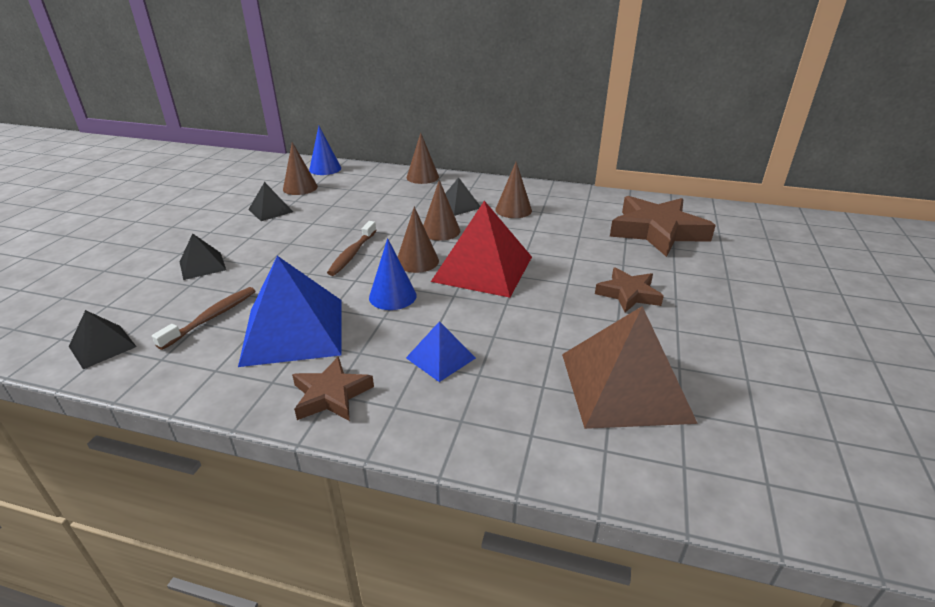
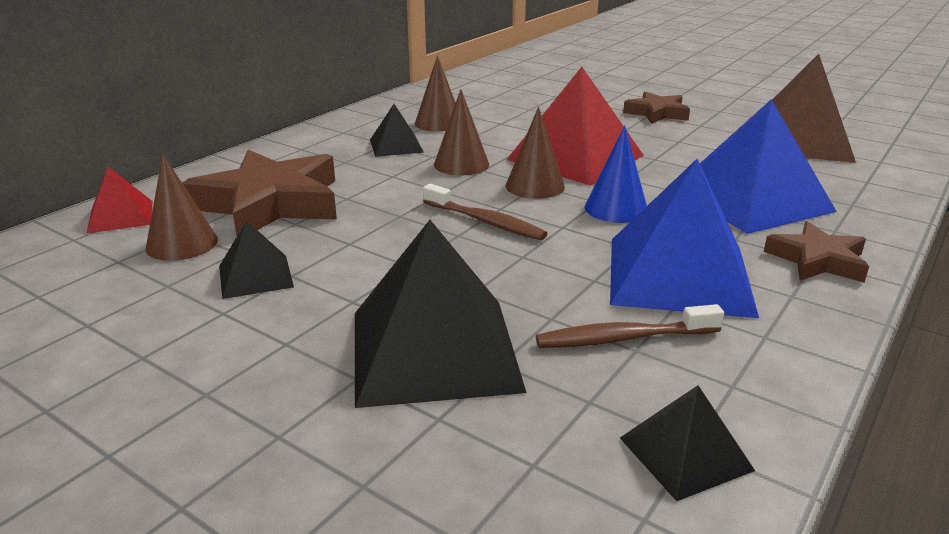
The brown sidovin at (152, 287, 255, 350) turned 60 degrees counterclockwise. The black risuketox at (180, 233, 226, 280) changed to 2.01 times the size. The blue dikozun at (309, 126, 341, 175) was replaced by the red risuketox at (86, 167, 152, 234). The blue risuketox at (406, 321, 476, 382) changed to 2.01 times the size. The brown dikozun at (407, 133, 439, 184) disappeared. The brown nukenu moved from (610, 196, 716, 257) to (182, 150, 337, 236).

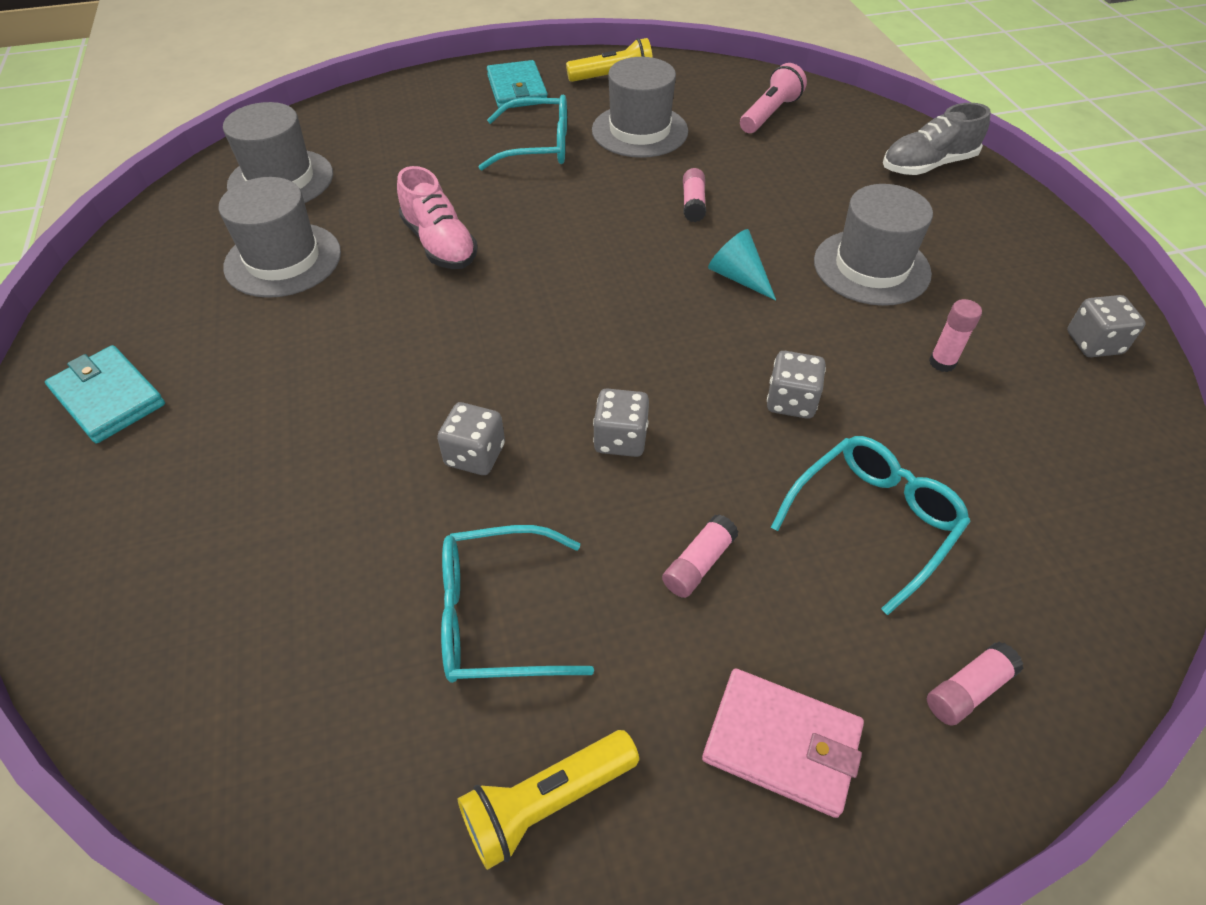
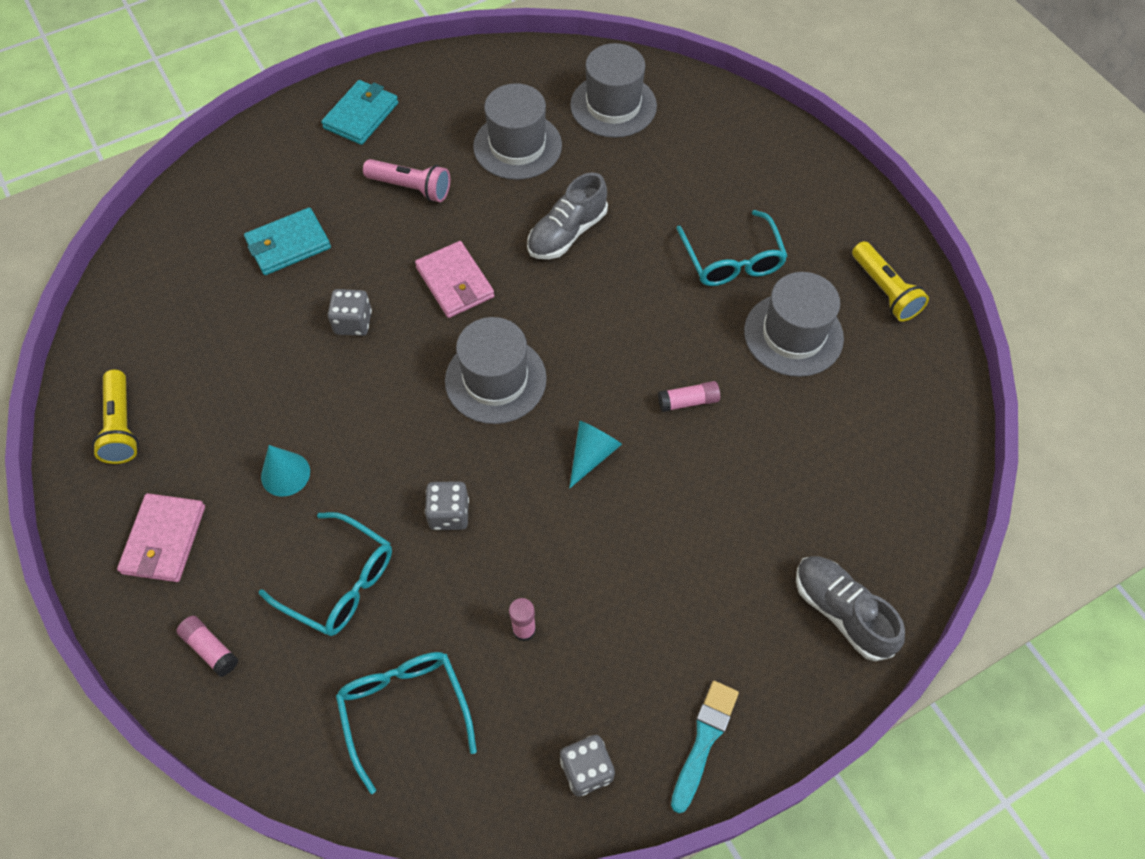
The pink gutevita at (397, 166, 478, 269) became the grey gutevita at (527, 173, 608, 259). The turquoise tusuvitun moved from (441, 525, 594, 683) to (336, 652, 477, 794). The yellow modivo at (457, 730, 639, 870) turned 150 degrees counterclockwise. The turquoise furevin moved from (487, 60, 548, 108) to (244, 207, 331, 275). The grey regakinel at (593, 389, 649, 457) disappeared. The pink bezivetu at (662, 514, 738, 598) was replaced by the turquoise dikozun at (261, 445, 310, 497). The pink modivo moved from (740, 63, 807, 133) to (363, 159, 450, 202). The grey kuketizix moved from (814, 184, 933, 306) to (445, 317, 547, 424). The pink furevin at (415, 241, 495, 318) appeared. The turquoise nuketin at (671, 681, 739, 813) appeared.

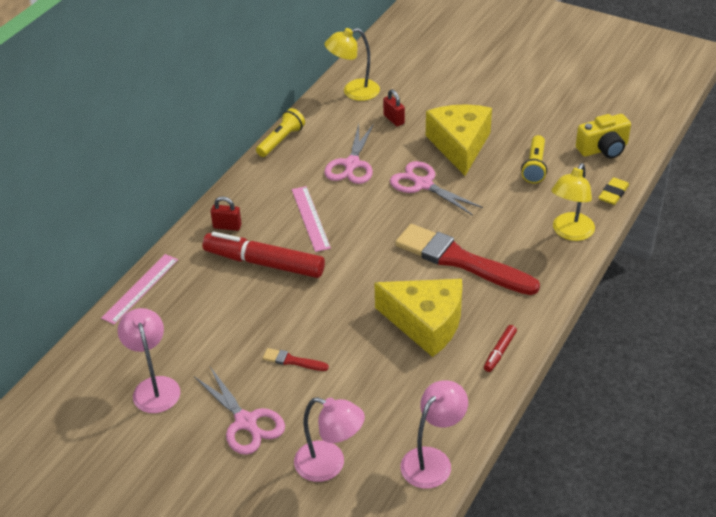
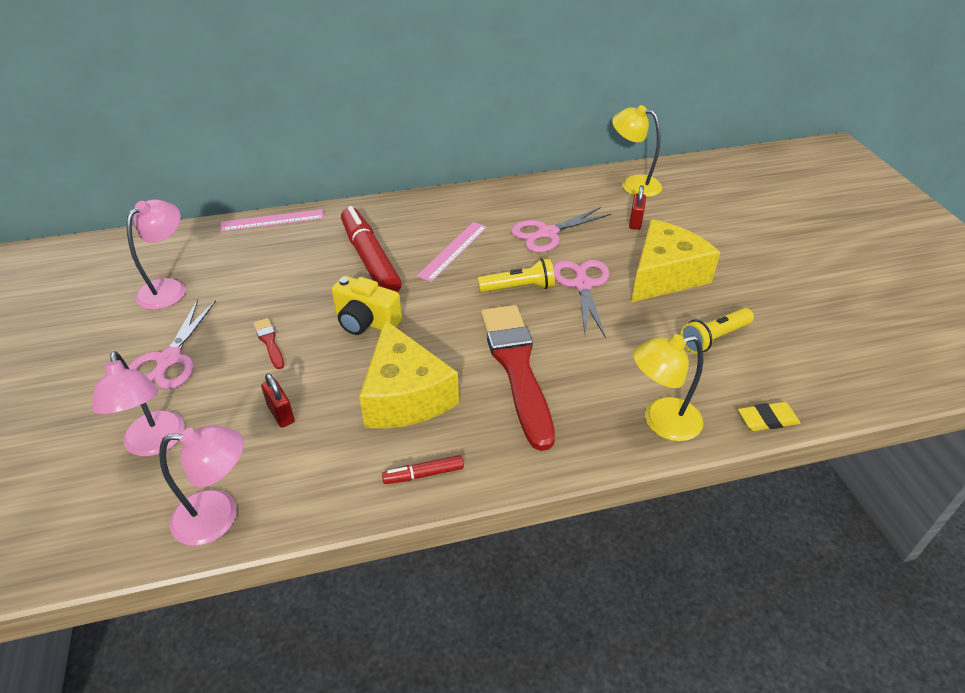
The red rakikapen moved from (211, 196, 242, 231) to (261, 373, 295, 428). The yellow modivo moved from (256, 108, 305, 157) to (478, 258, 555, 293). The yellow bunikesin moved from (576, 114, 631, 159) to (332, 276, 402, 335).

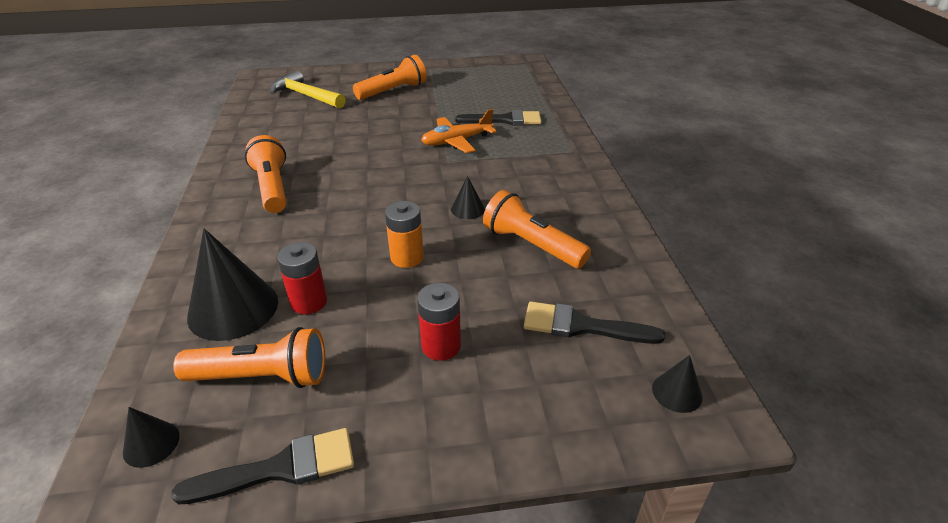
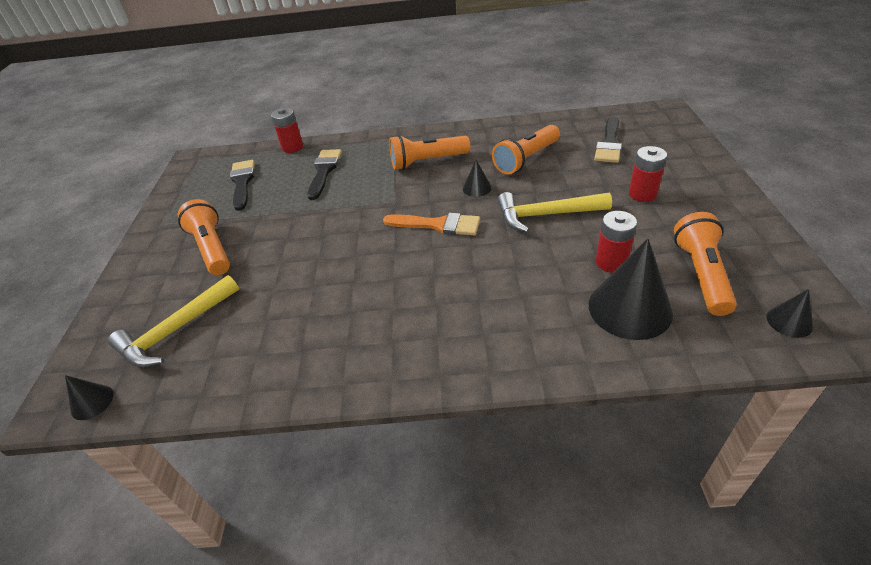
The black nuketin moved from (171, 428, 354, 504) to (230, 160, 255, 211). The orange modivo moved from (245, 135, 286, 213) to (389, 135, 470, 170). The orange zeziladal at (385, 201, 424, 268) was replaced by the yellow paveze at (497, 192, 612, 233). The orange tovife at (421, 109, 497, 153) disappeared. The black dikozun moved from (652, 355, 703, 413) to (65, 375, 114, 420). The red zeziladal at (271, 108, 303, 153) appeared. The orange nuketin at (383, 213, 480, 235) appeared.

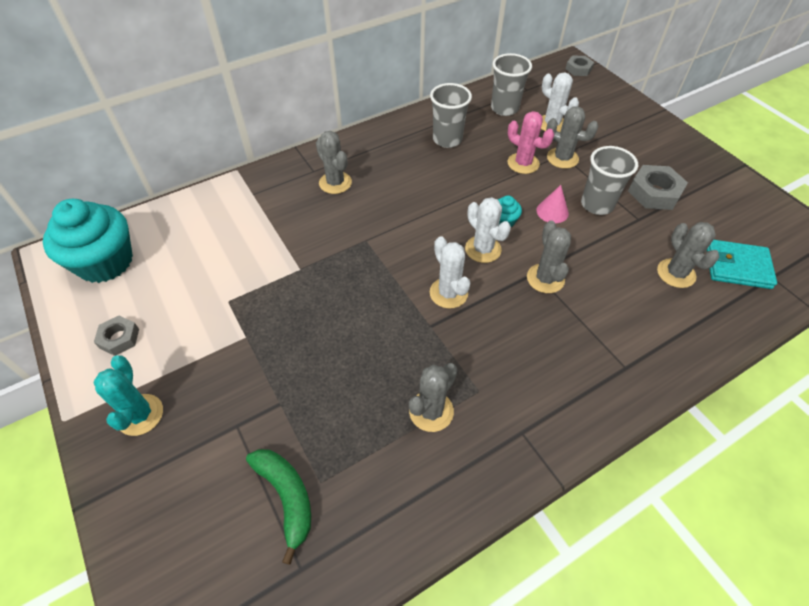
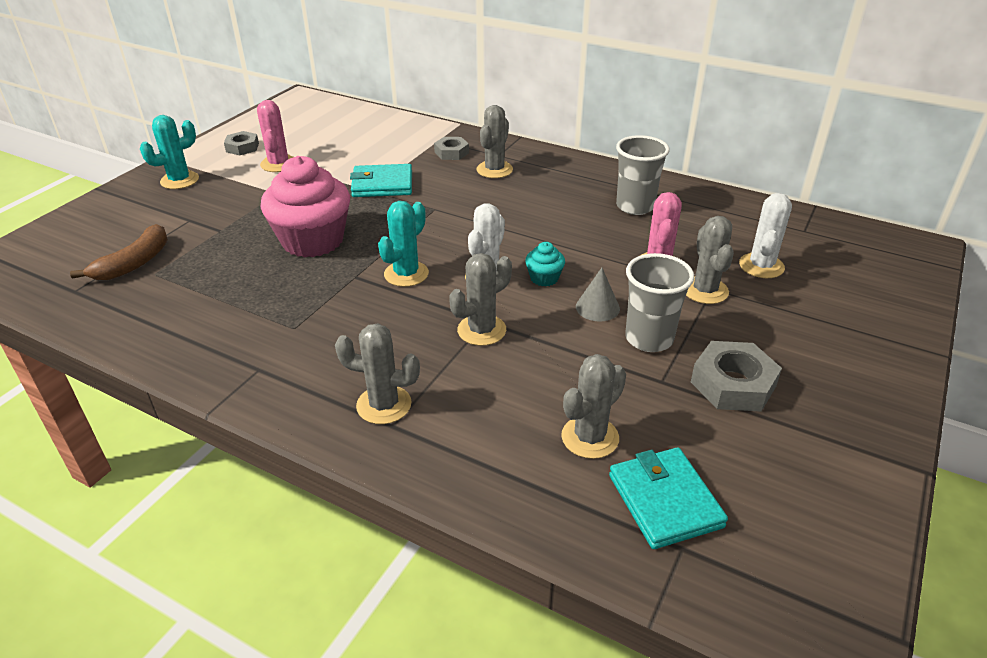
The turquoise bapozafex at (43, 199, 133, 283) disappeared. The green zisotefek at (246, 449, 311, 565) became the brown zisotefek at (70, 224, 168, 280). The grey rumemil moved from (409, 363, 458, 432) to (335, 323, 420, 424). The white rumemil at (430, 236, 470, 309) became the turquoise rumemil at (378, 201, 429, 287). The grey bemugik at (491, 53, 532, 116) disappeared. The pink dikozun at (537, 185, 569, 223) became the grey dikozun at (576, 268, 620, 322). The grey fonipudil moved from (566, 56, 594, 76) to (434, 137, 469, 160). The pink rumemil at (257, 100, 293, 172) appeared. The pink bapozafex at (261, 156, 350, 258) appeared. The turquoise furevin at (350, 164, 412, 197) appeared.

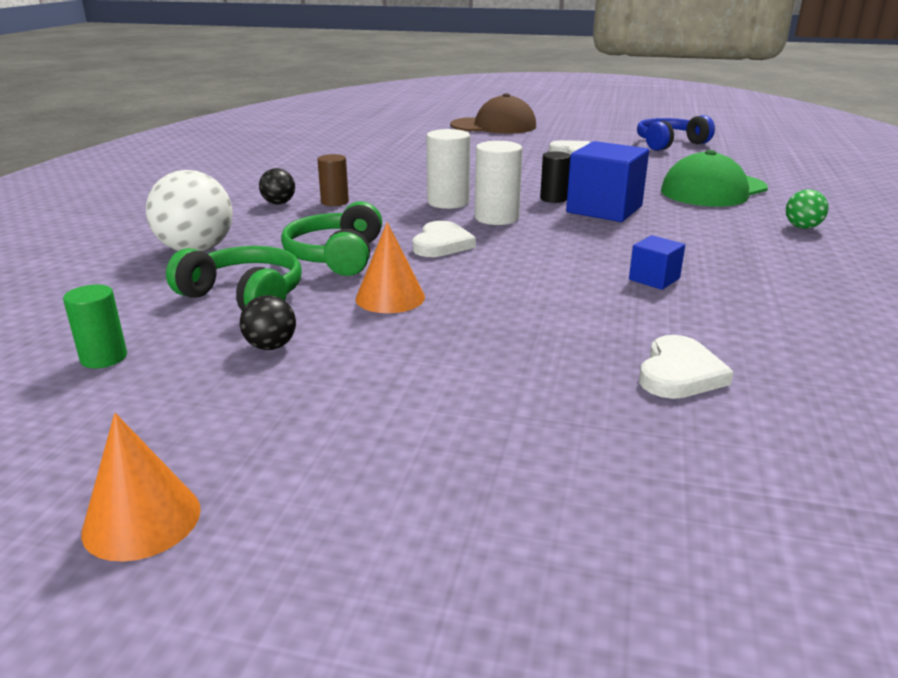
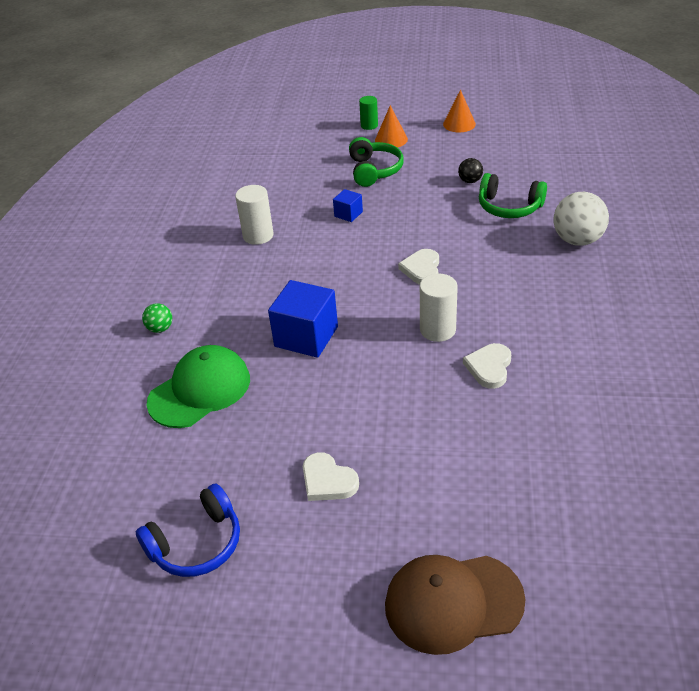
The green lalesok moved from (63, 285, 127, 368) to (359, 96, 378, 130). The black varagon at (259, 168, 295, 204) disappeared. The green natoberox moved from (281, 201, 382, 276) to (349, 137, 404, 187). The brown lalesok at (317, 154, 349, 206) disappeared. The orange dikozun moved from (356, 222, 425, 313) to (375, 105, 408, 148). The white lalesok moved from (475, 141, 522, 225) to (235, 185, 274, 245). The black lalesok at (540, 151, 570, 203) disappeared. The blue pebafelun moved from (629, 235, 685, 290) to (333, 189, 363, 222). The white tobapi moved from (639, 335, 734, 399) to (463, 343, 511, 389).

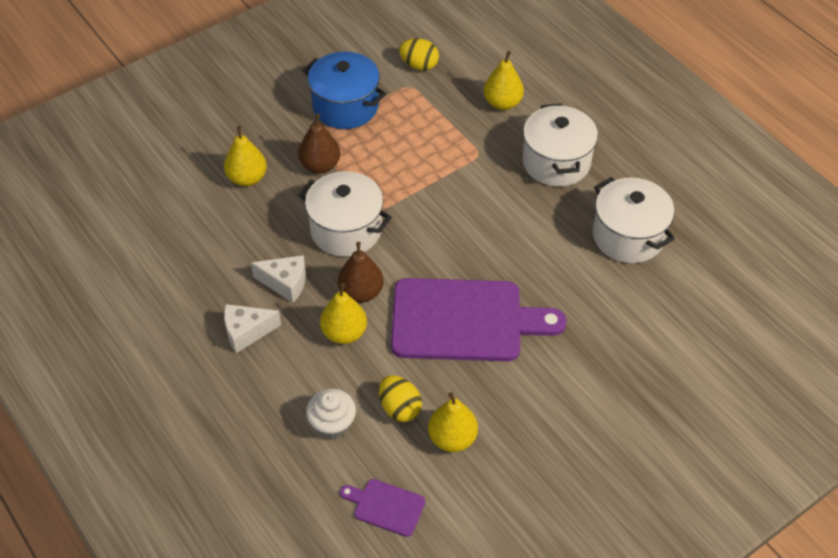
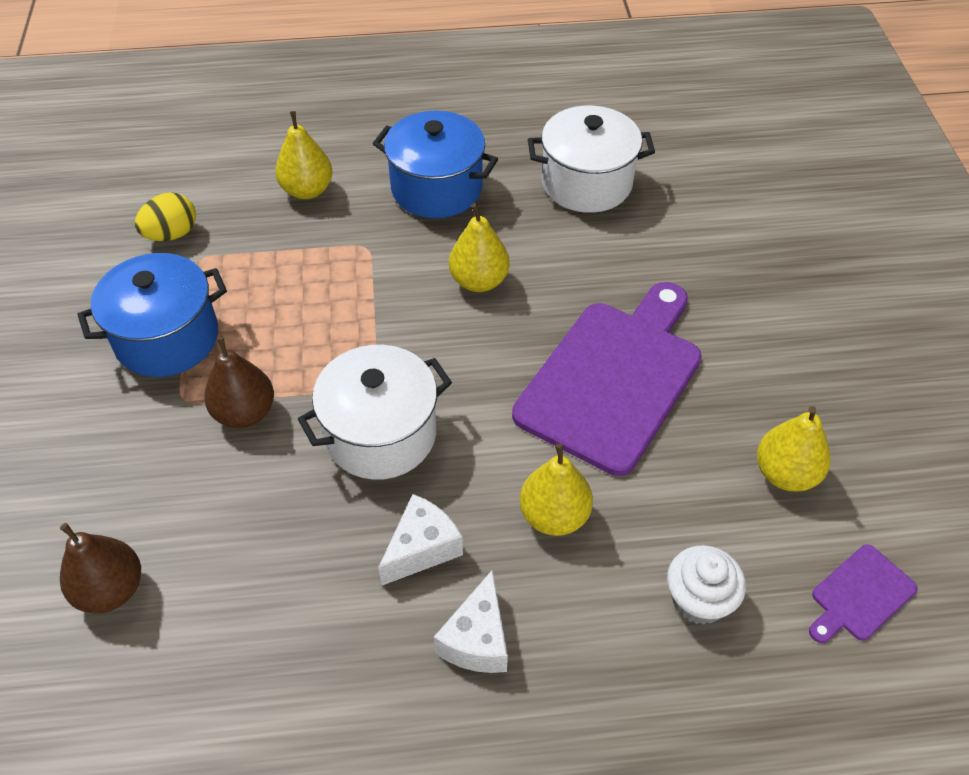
The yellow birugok moved from (224, 126, 267, 186) to (449, 203, 510, 292). The brown birugok moved from (338, 242, 384, 303) to (60, 523, 141, 614). The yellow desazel at (379, 375, 422, 422) disappeared. The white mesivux at (522, 104, 598, 187) became the blue mesivux at (373, 111, 498, 218).

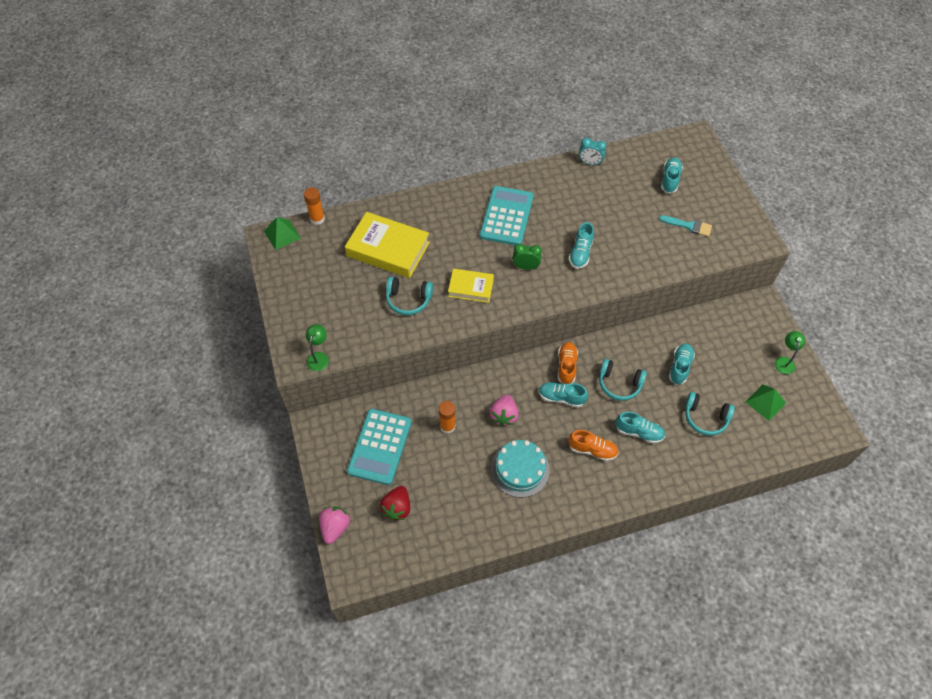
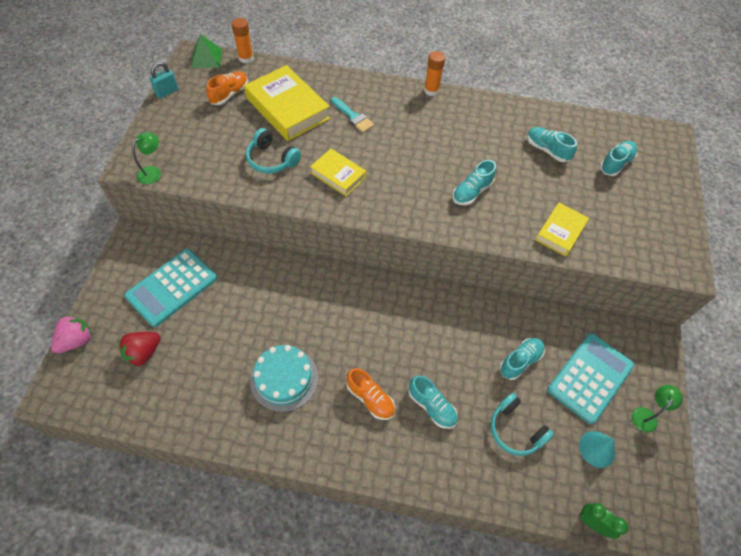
The orange bezivetu moved from (439, 401, 456, 434) to (424, 51, 445, 96). The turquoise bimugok moved from (480, 186, 534, 245) to (547, 333, 634, 424). The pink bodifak at (489, 395, 519, 426) disappeared. The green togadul moved from (513, 244, 542, 270) to (579, 503, 628, 539). The turquoise gutevita moved from (539, 382, 588, 408) to (527, 127, 577, 162). The orange gutevita moved from (558, 342, 578, 384) to (206, 71, 248, 105). The turquoise togadul at (579, 138, 606, 166) disappeared. The turquoise natoberox at (599, 359, 647, 401) disappeared. The turquoise nuketin moved from (659, 215, 712, 237) to (331, 97, 374, 133). The green risuketox at (745, 384, 786, 421) was replaced by the turquoise dikozun at (579, 431, 615, 468). The turquoise rakikapen at (149, 62, 178, 98) appeared. The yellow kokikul at (535, 203, 589, 257) appeared.

